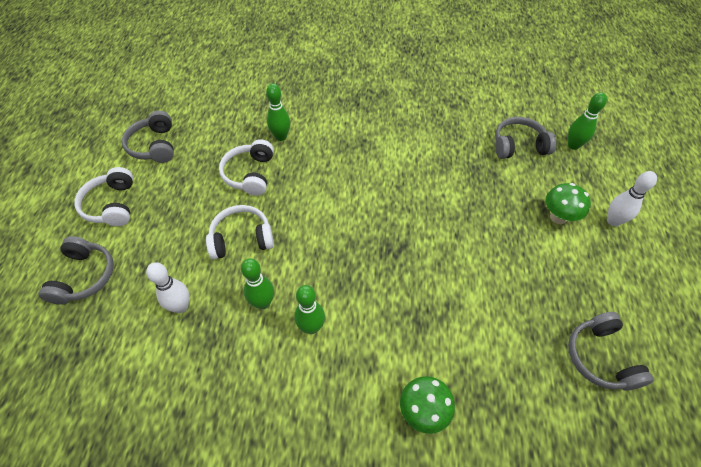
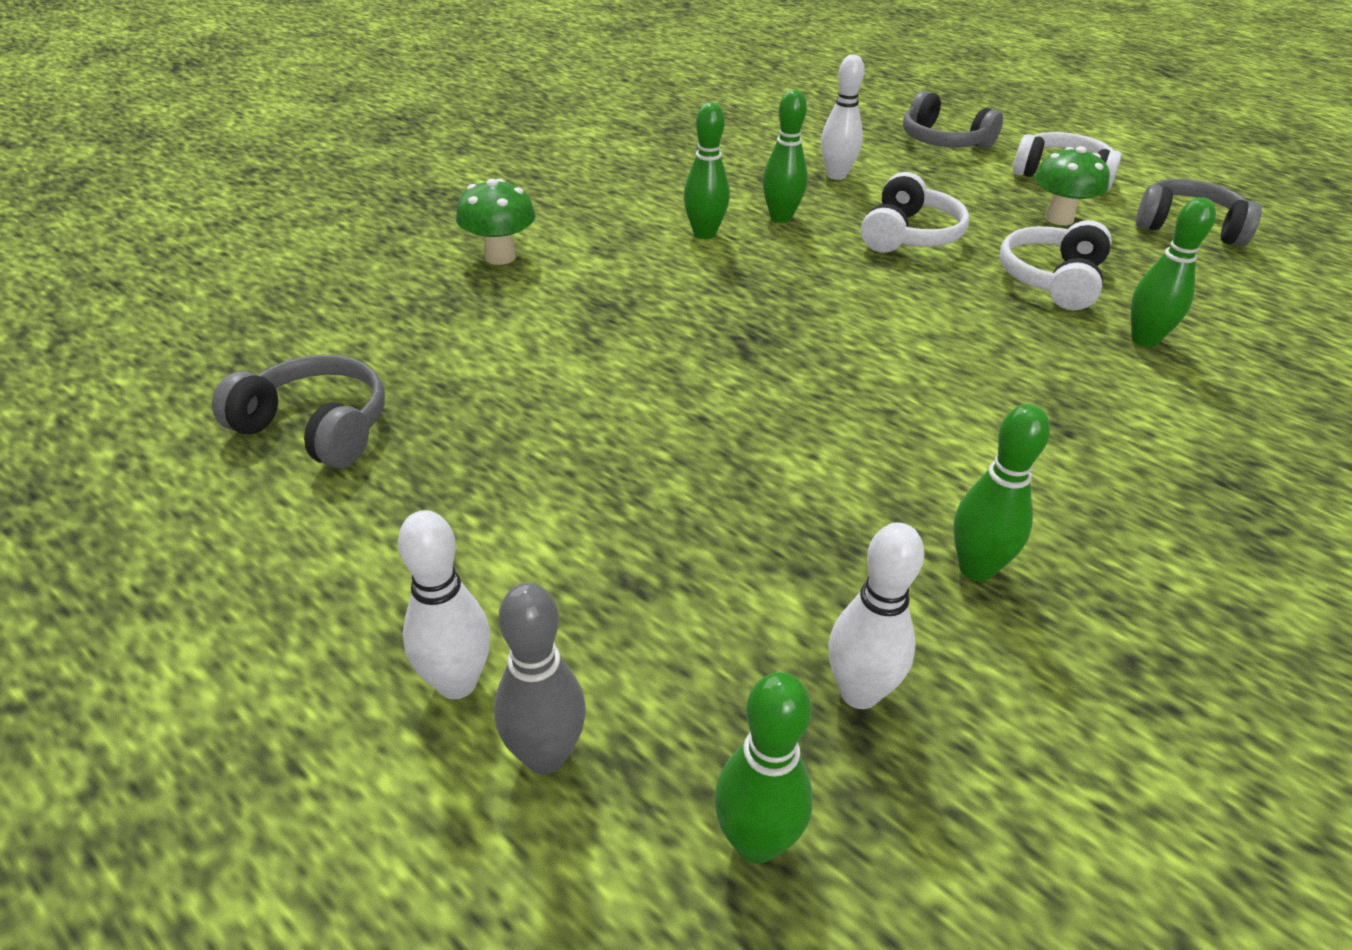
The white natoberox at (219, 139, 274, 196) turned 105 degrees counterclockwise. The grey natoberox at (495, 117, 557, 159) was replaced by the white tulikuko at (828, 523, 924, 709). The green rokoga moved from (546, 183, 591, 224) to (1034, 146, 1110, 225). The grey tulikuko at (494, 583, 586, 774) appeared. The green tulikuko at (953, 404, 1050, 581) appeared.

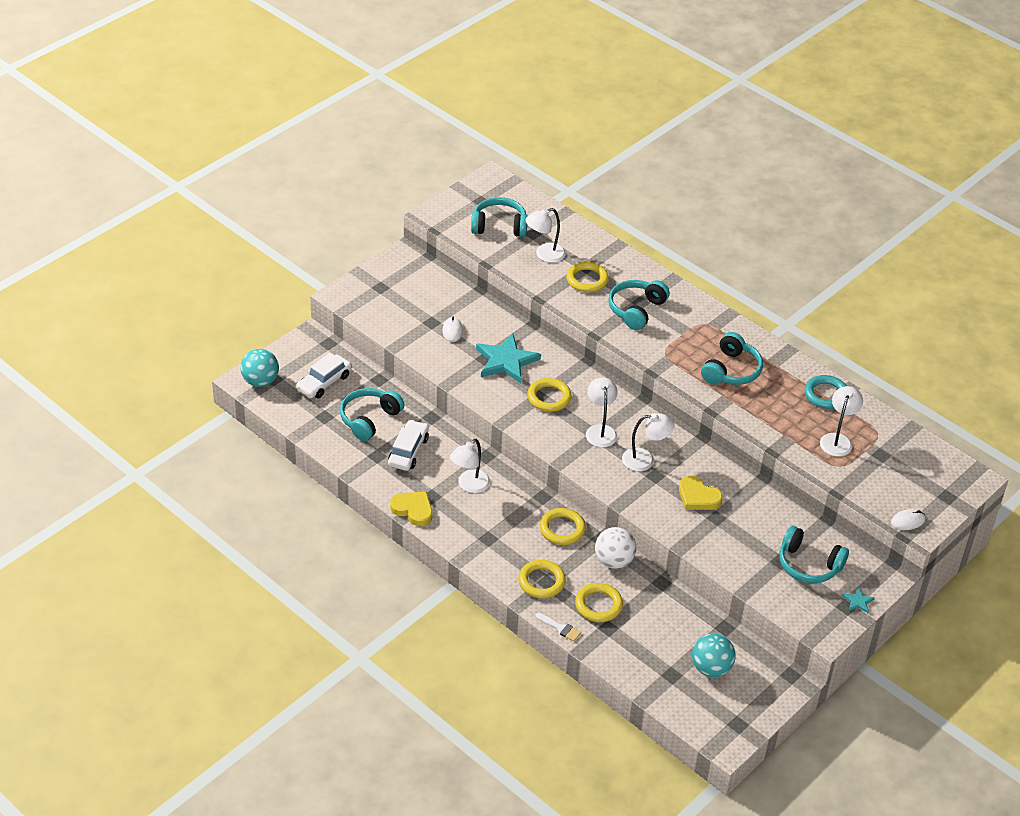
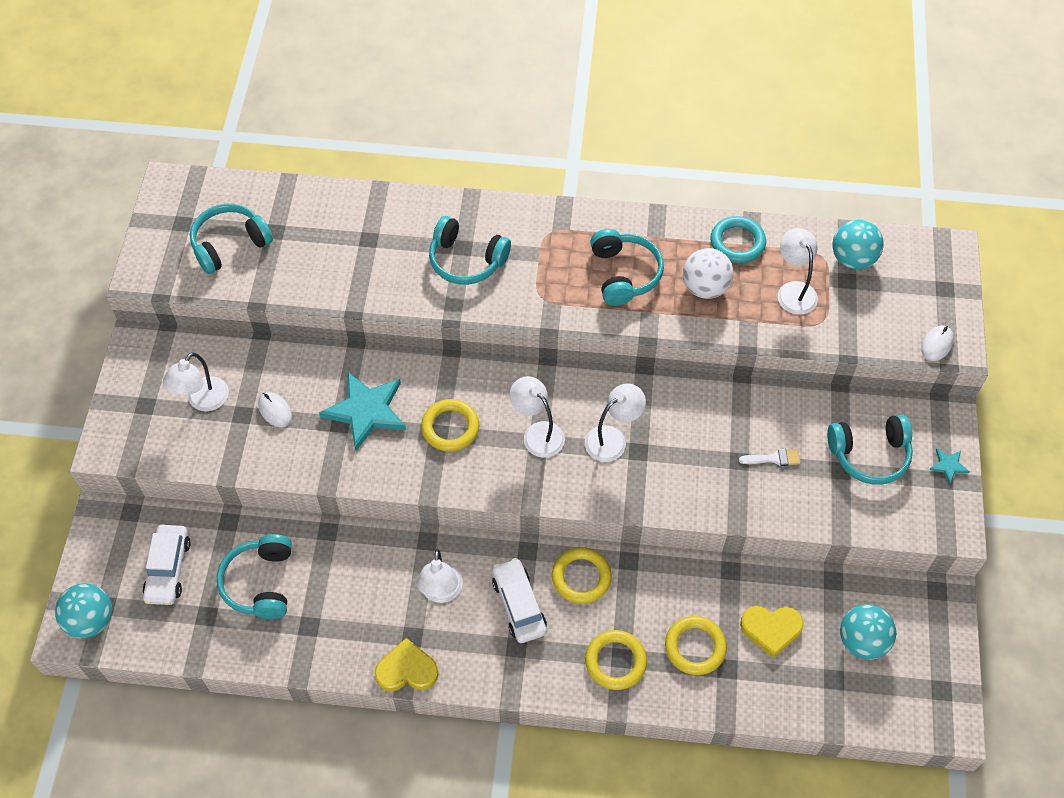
The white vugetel moved from (388, 420, 429, 471) to (492, 558, 547, 643). The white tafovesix moved from (526, 208, 566, 263) to (163, 352, 229, 411). The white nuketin moved from (536, 613, 581, 642) to (739, 449, 800, 466). The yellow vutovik at (566, 261, 609, 292) disappeared. The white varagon moved from (595, 527, 636, 569) to (683, 248, 733, 299). The turquoise natoberox at (608, 280, 670, 330) turned 60 degrees counterclockwise. The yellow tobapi moved from (679, 475, 723, 510) to (740, 606, 804, 658). The turquoise varagon at (832, 219, 884, 270) appeared.

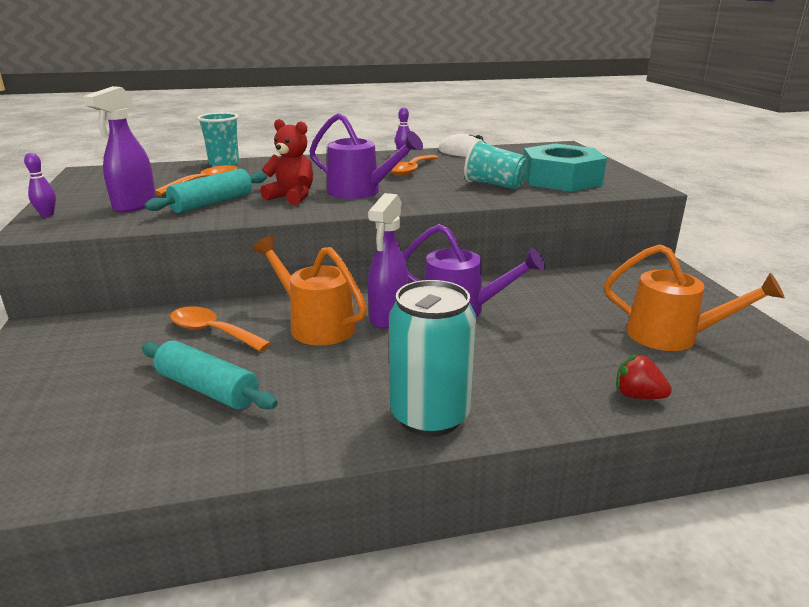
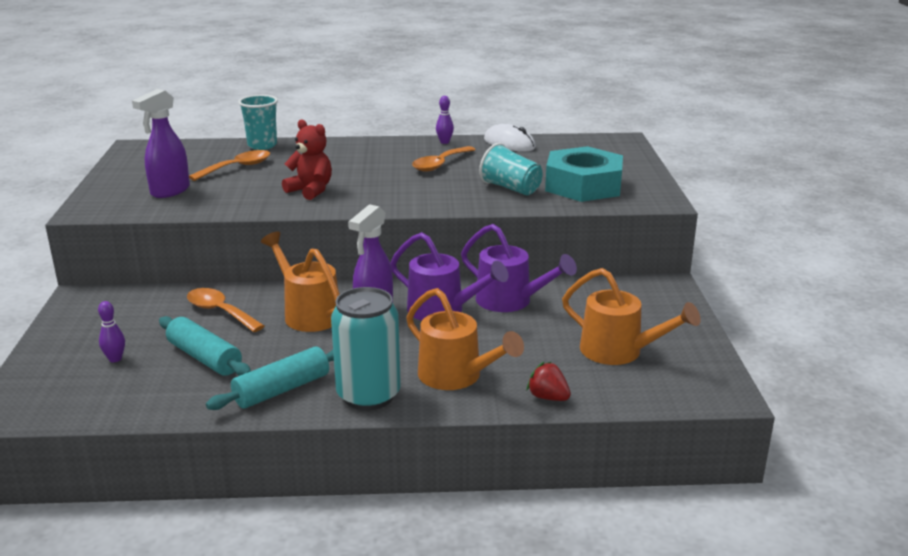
The purple tulikuko moved from (24, 153, 56, 217) to (98, 301, 125, 362). The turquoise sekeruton moved from (145, 169, 267, 213) to (206, 346, 334, 410). The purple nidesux moved from (309, 113, 423, 199) to (461, 224, 577, 312). The orange nidesux at (406, 288, 524, 390) appeared.

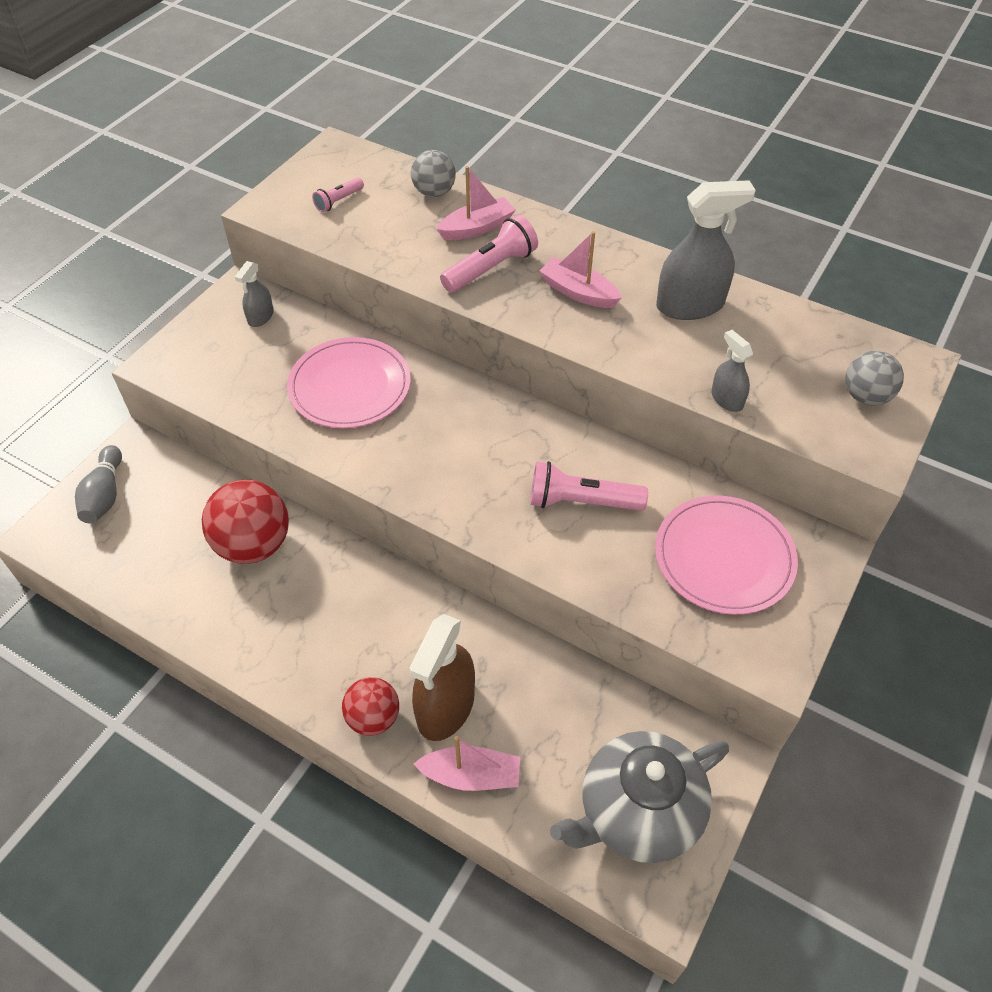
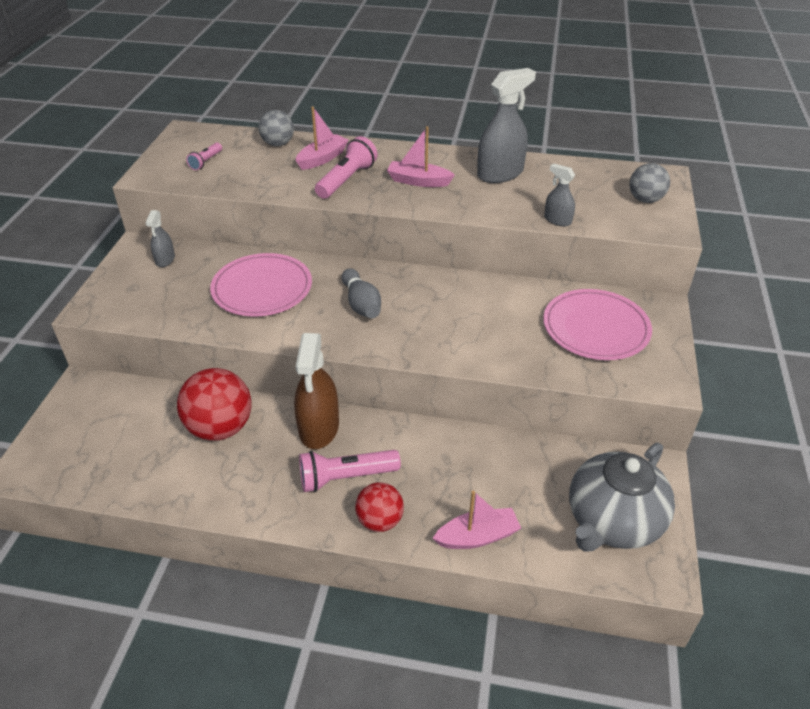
The grey tulikuko moved from (75, 445, 122, 524) to (342, 269, 381, 318). The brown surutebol moved from (409, 614, 475, 741) to (294, 333, 339, 449). The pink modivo moved from (530, 461, 648, 511) to (299, 450, 401, 492).

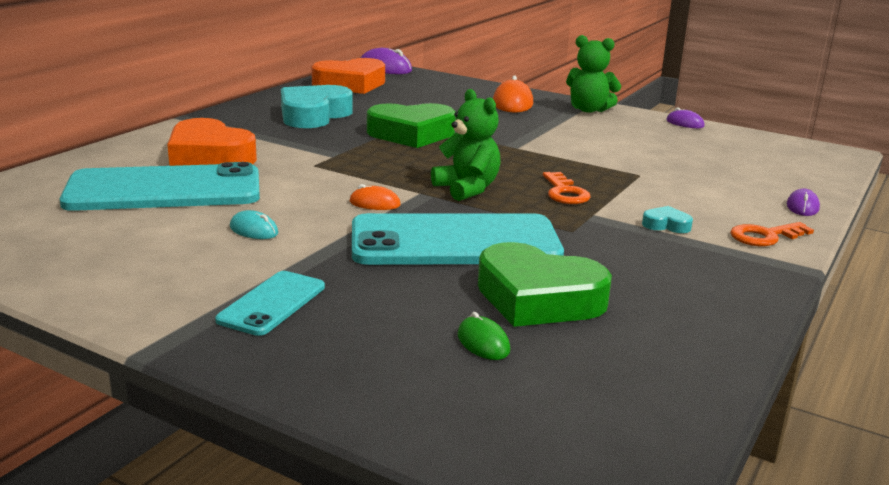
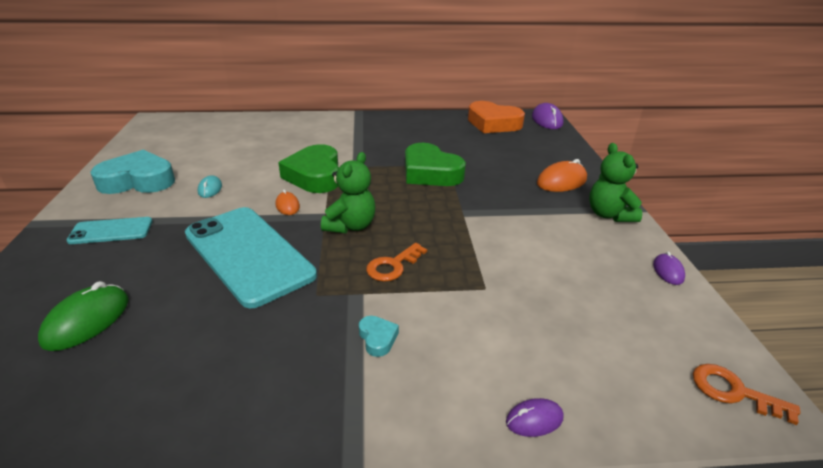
The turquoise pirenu at (60, 162, 260, 211) disappeared. The orange tobapi at (167, 118, 257, 166) disappeared. The turquoise tobapi moved from (281, 85, 353, 128) to (90, 150, 175, 194). The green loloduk at (458, 312, 510, 360) changed to 1.75 times the size. The green tobapi moved from (478, 242, 612, 327) to (278, 144, 339, 193). The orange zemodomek moved from (730, 222, 814, 246) to (693, 364, 800, 425).

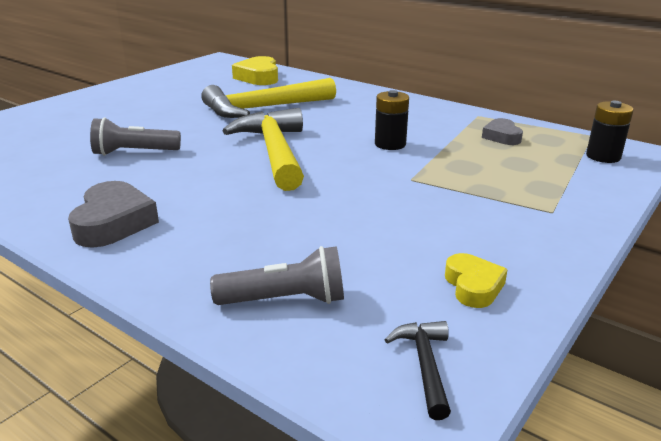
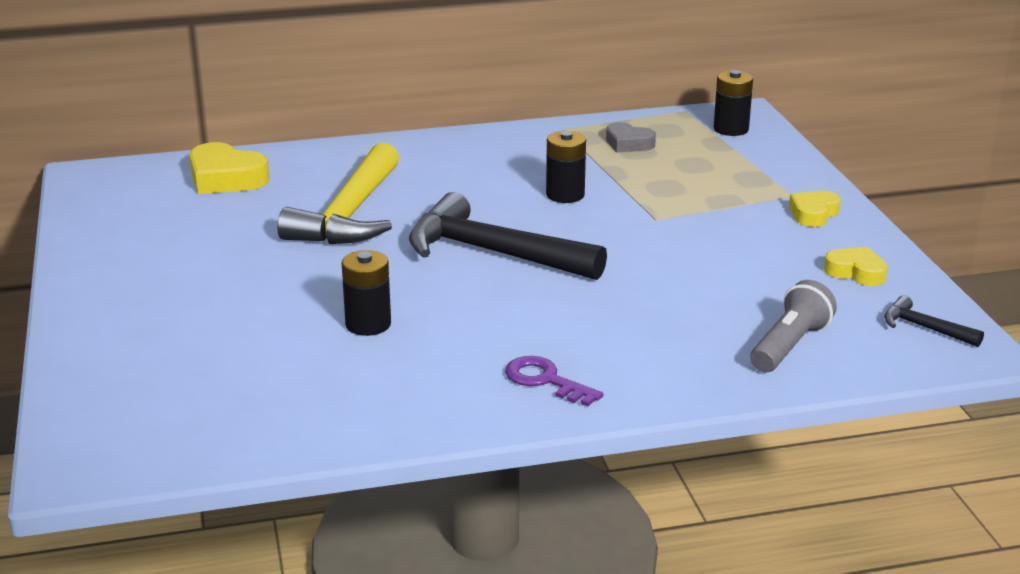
The grey tobapi at (68, 181, 159, 248) was replaced by the purple zemodomek at (505, 356, 604, 406). The grey modivo at (90, 118, 181, 156) was replaced by the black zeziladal at (342, 250, 391, 336). The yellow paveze at (222, 108, 304, 191) became the black paveze at (409, 192, 607, 280). The yellow tobapi at (789, 191, 841, 227) appeared.

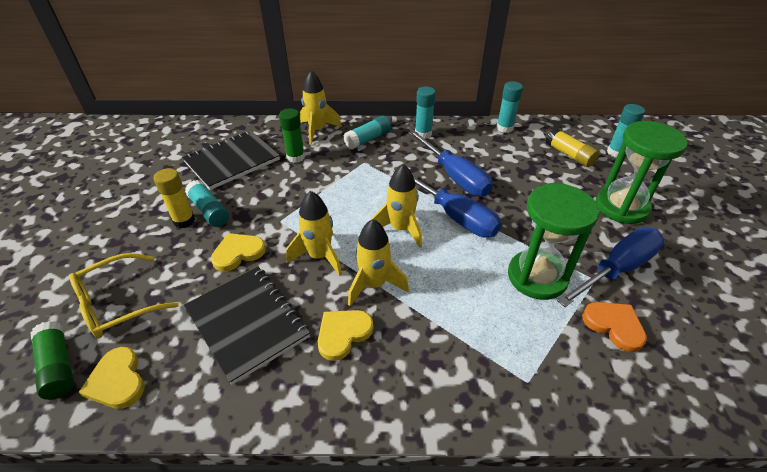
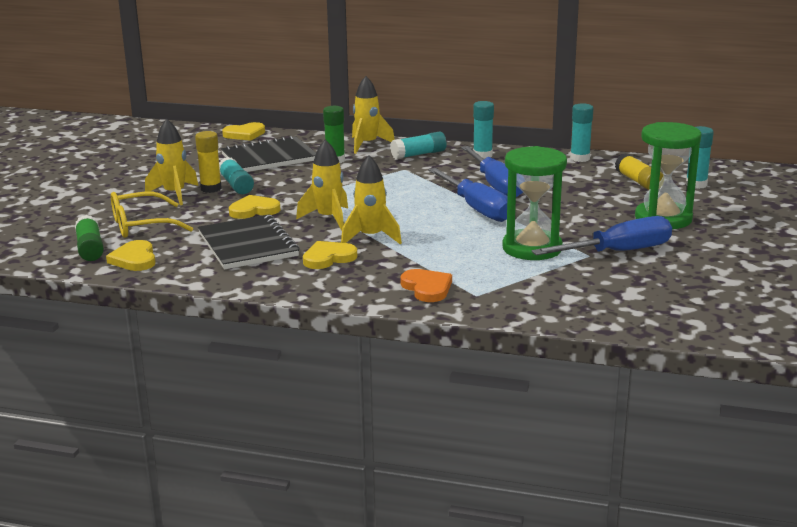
The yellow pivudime moved from (371, 164, 422, 248) to (145, 119, 198, 205). The orange tobapi moved from (582, 302, 647, 352) to (400, 269, 452, 302). The yellow tobapi at (222, 122, 265, 141) appeared.

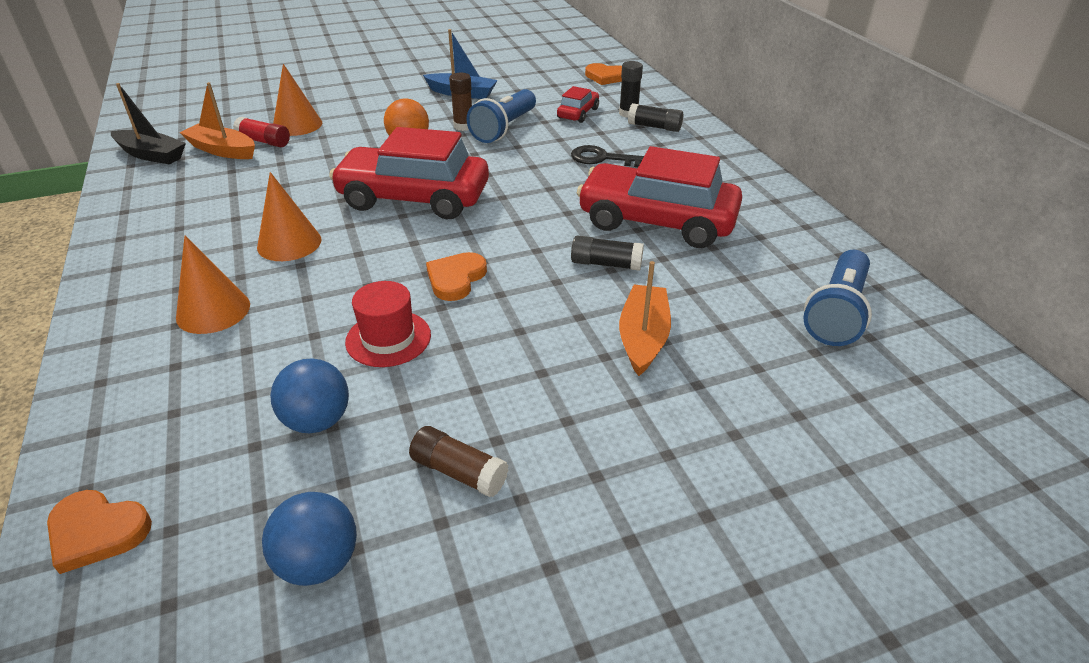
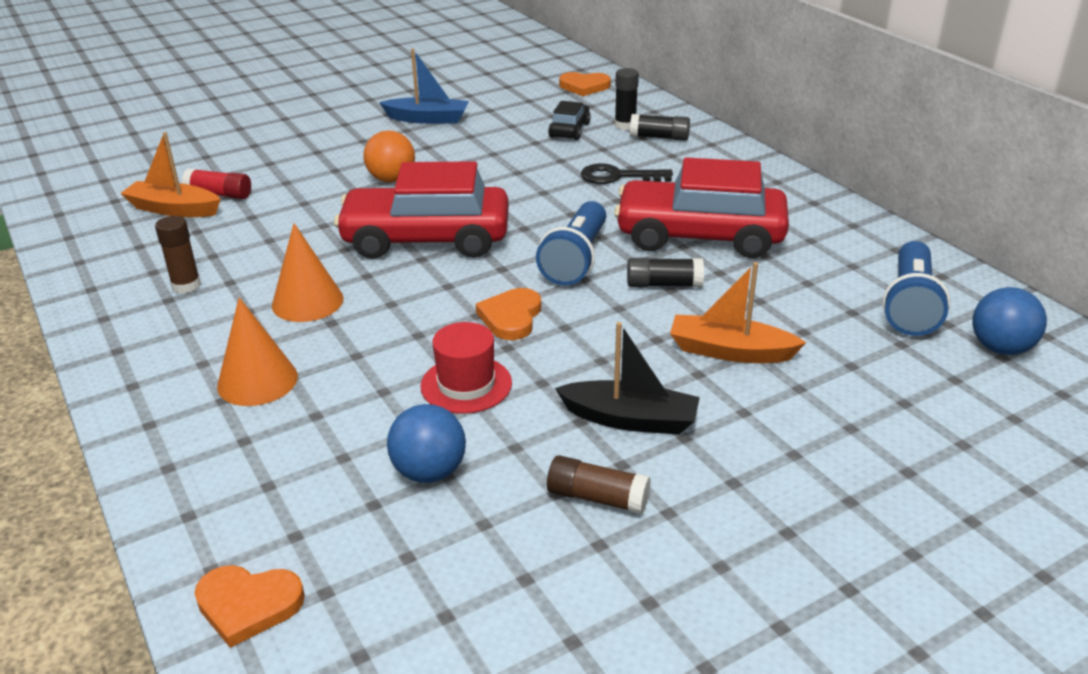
The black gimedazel moved from (111, 83, 186, 165) to (555, 322, 700, 435). The blue varagon moved from (262, 492, 357, 586) to (973, 287, 1047, 355). The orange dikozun at (273, 64, 322, 136) disappeared. The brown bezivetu moved from (449, 73, 472, 131) to (155, 216, 201, 294). The blue modivo moved from (466, 89, 536, 143) to (536, 201, 606, 286). The red vugetel at (557, 86, 599, 123) became the black vugetel at (548, 101, 591, 140). The orange gimedazel at (619, 261, 671, 376) turned 75 degrees counterclockwise.

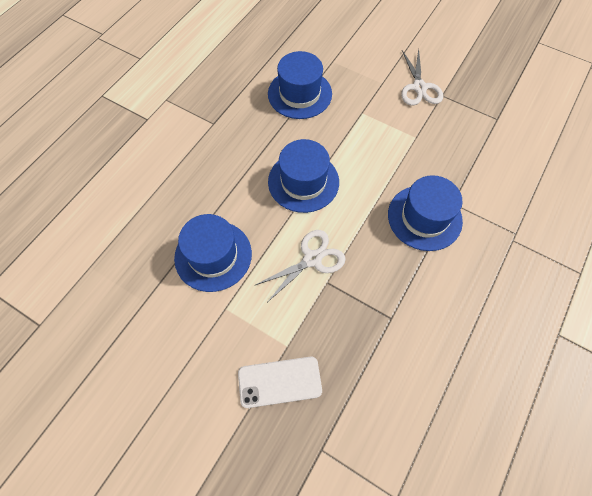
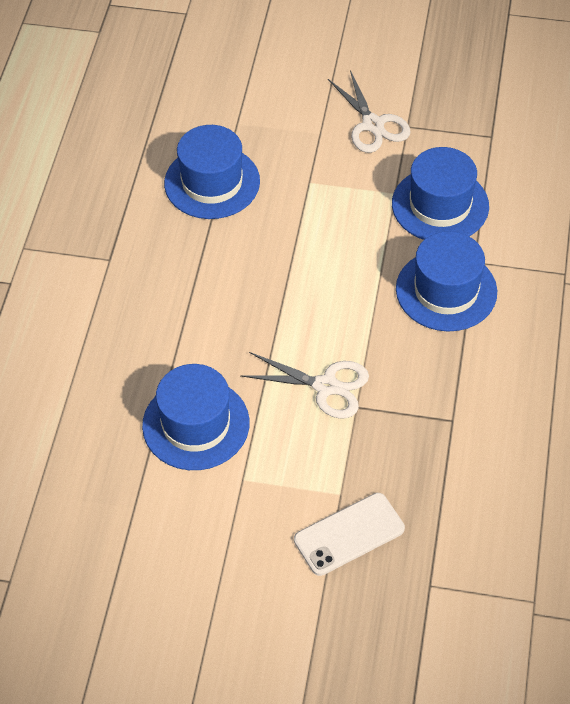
The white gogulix at (254, 230, 346, 302) turned 75 degrees clockwise. The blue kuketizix moved from (268, 139, 339, 213) to (392, 147, 489, 240).

